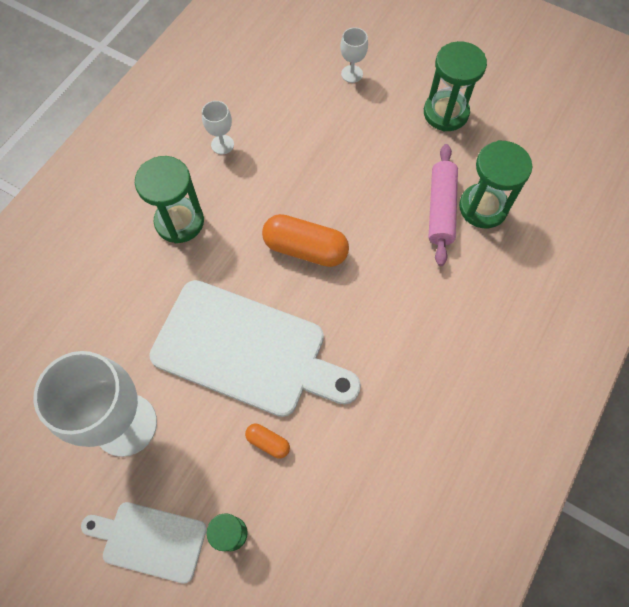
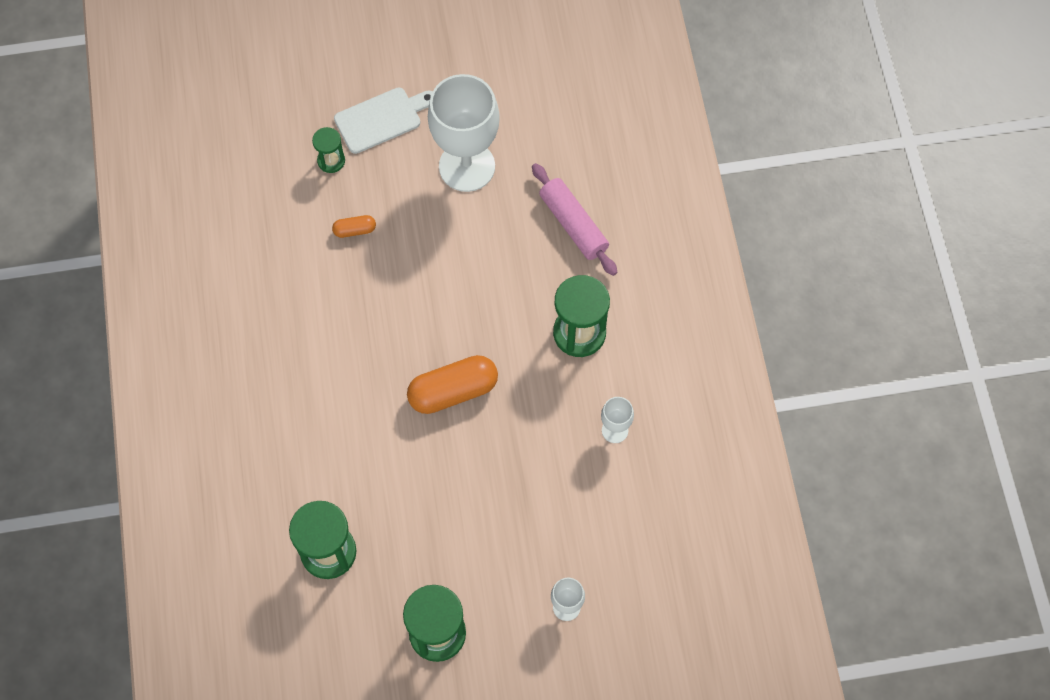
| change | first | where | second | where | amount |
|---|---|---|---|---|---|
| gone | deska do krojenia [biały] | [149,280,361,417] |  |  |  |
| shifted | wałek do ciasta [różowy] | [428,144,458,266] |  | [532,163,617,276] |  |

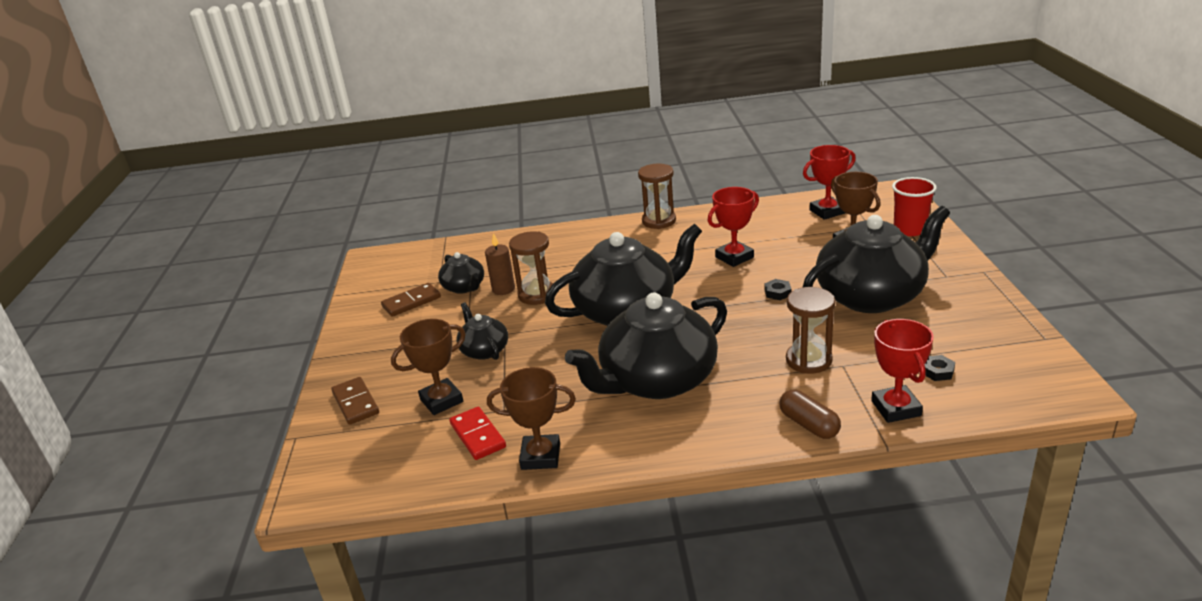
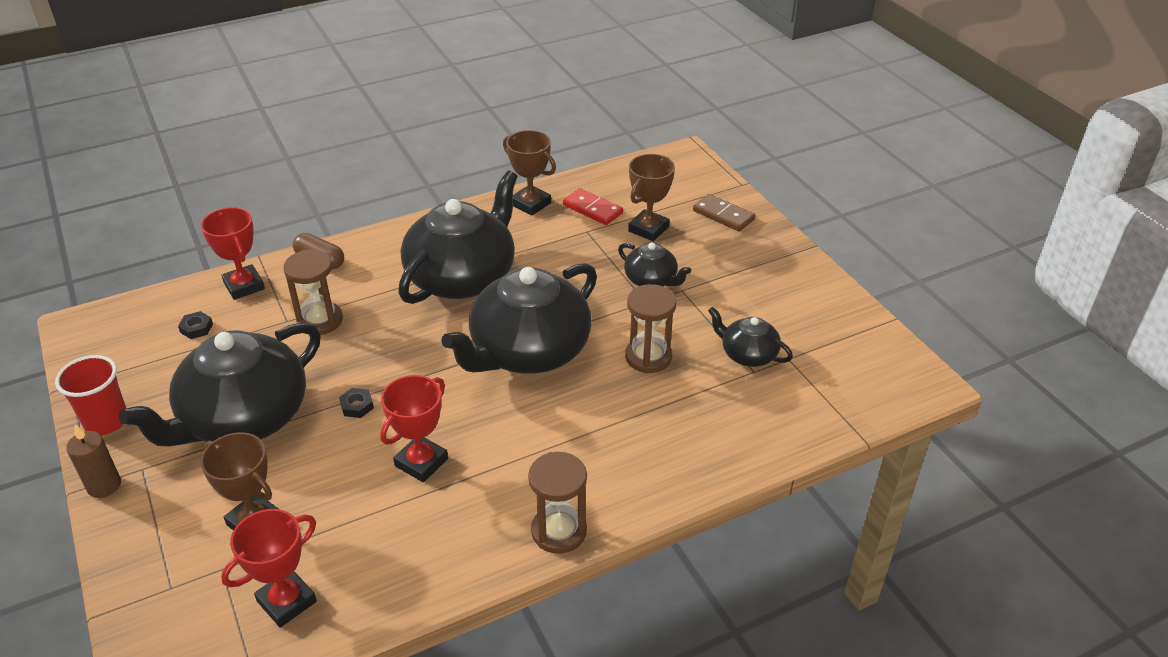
| change | first | where | second | where | amount |
|---|---|---|---|---|---|
| gone | kostka domina [brązowy] | [381,283,441,317] |  |  |  |
| shifted | świeca [brązowy] | [485,233,515,295] |  | [66,424,121,498] |  |
| rotated | puchar [brązowy] | [487,367,576,470] |  | [503,130,556,216] | 60 degrees clockwise |
| shifted | szklanka [czerwony] | [892,177,937,236] |  | [55,355,126,435] |  |

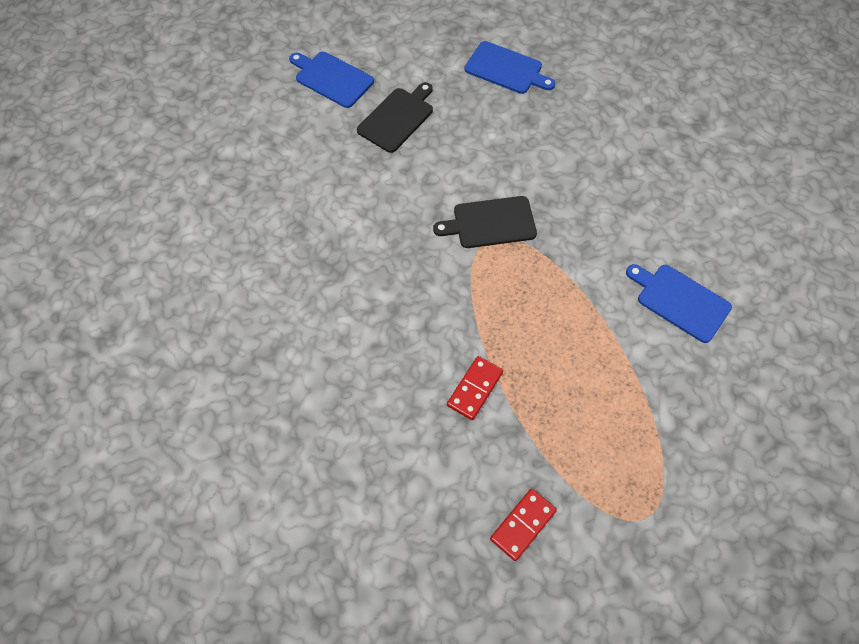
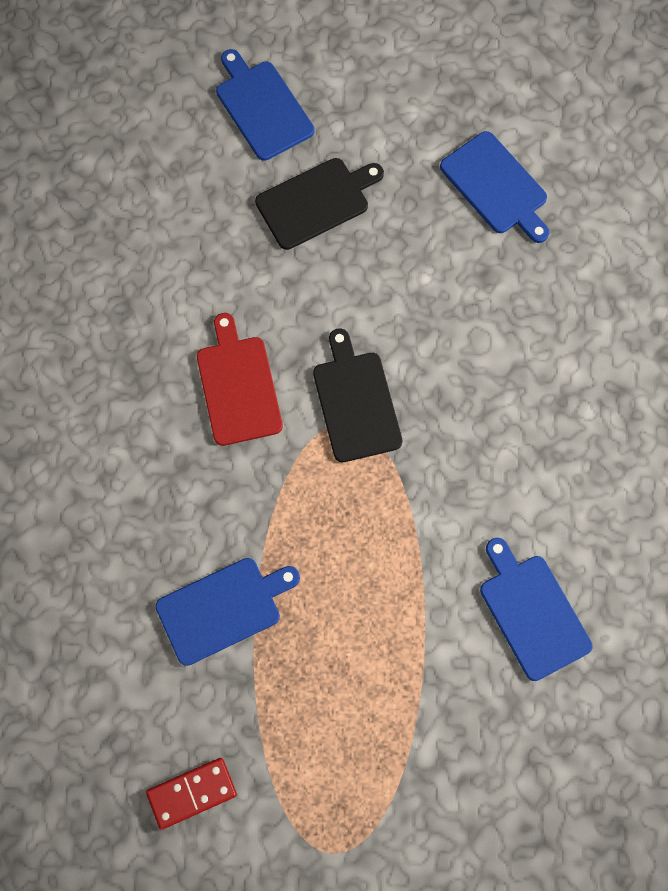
| change | first | where | second | where | amount |
|---|---|---|---|---|---|
| rotated | deska do krojenia [czarny] | [433,196,537,248] |  | [313,328,403,462] | 60 degrees clockwise |
| swapped | kostka domina [czerwony] | [447,356,503,420] | deska do krojenia [niebieski] | [155,558,300,666] |  |
| new |  |  | deska do krojenia [czerwony] | [197,313,283,446] |  |

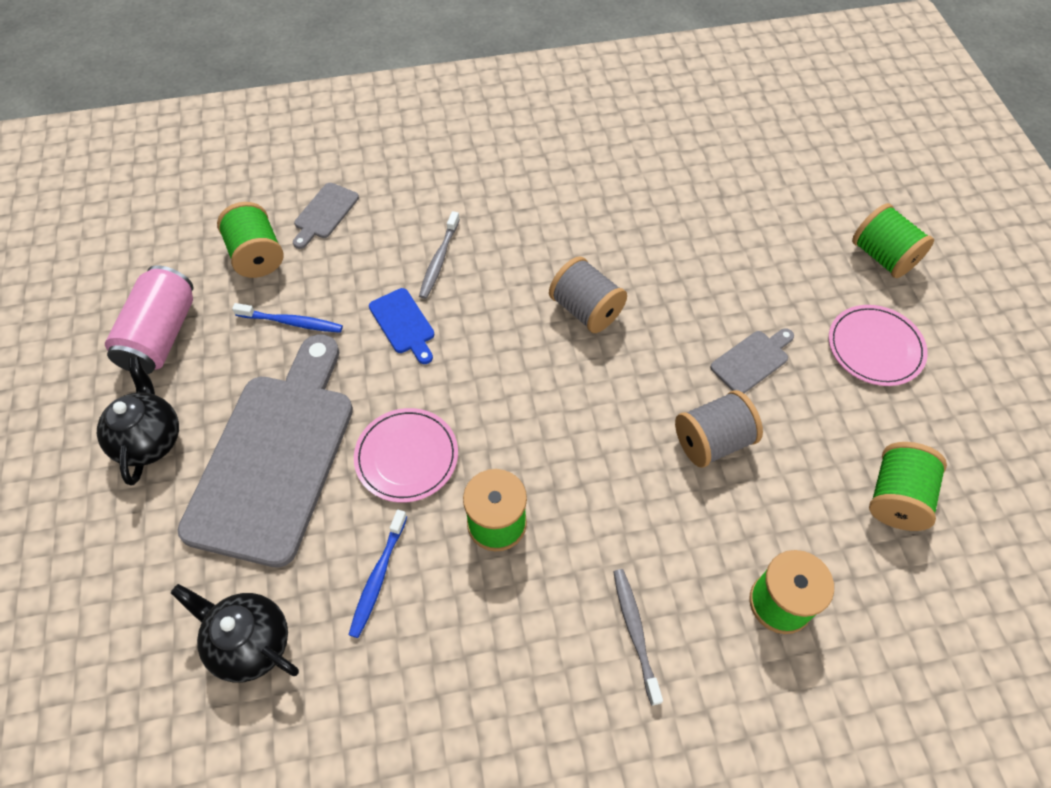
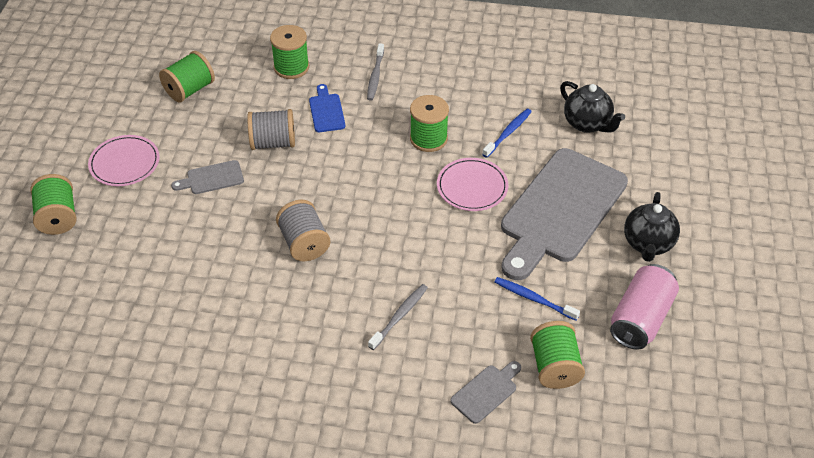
| change | first | where | second | where | amount |
|---|---|---|---|---|---|
| shifted | deska do krojenia [niebieski] | [369,288,434,364] |  | [309,84,345,132] |  |

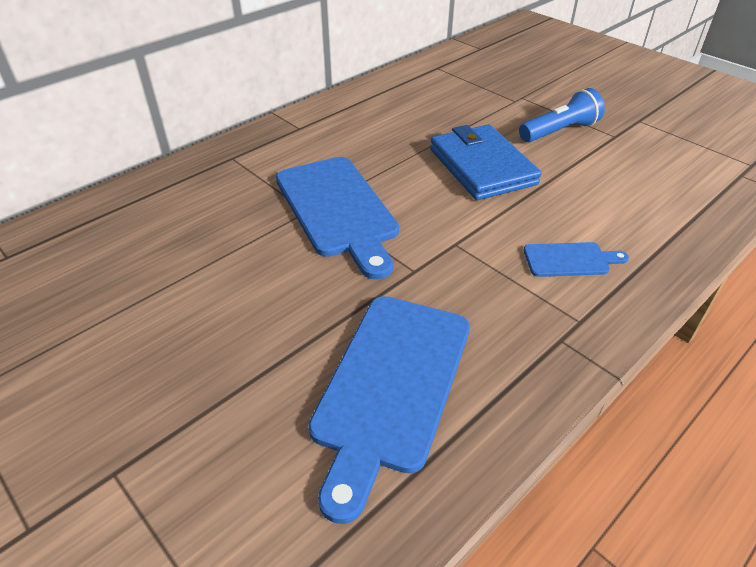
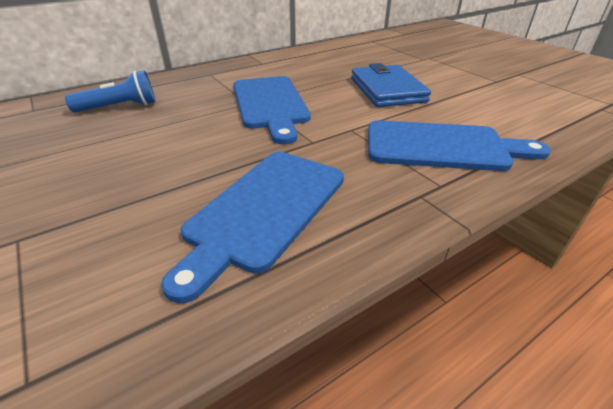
| change | first | where | second | where | amount |
|---|---|---|---|---|---|
| shifted | latarka [niebieski] | [519,88,605,142] |  | [65,70,156,113] |  |
| scaled | deska do krojenia [niebieski] | [524,242,629,277] |  | [368,120,551,171] | x2.06 |

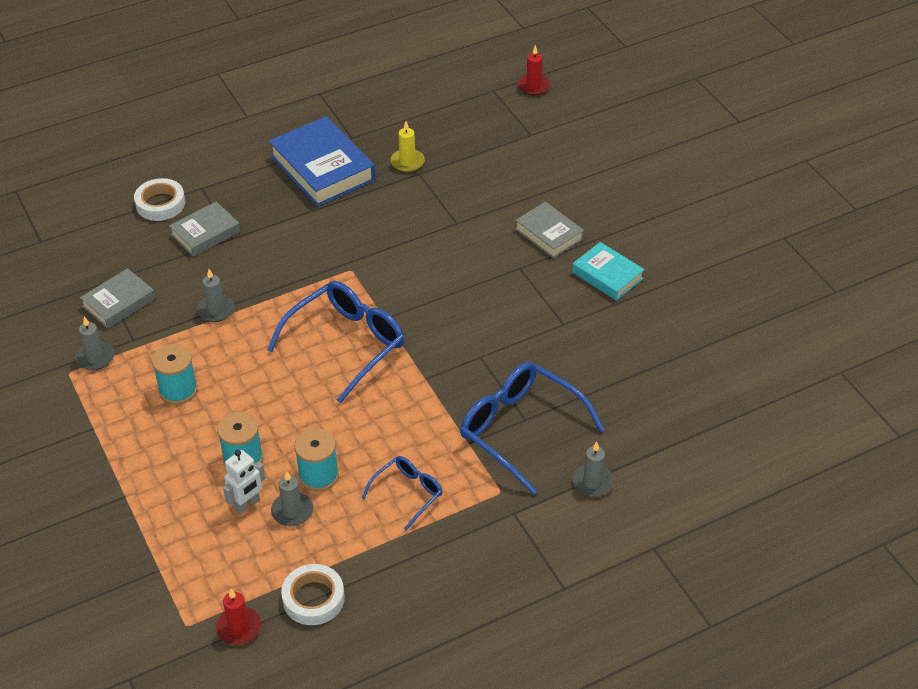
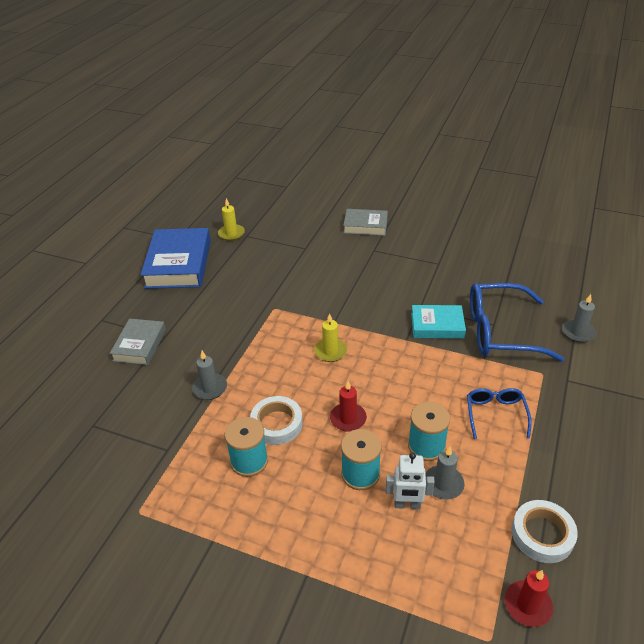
| change | first | where | second | where | amount |
|---|---|---|---|---|---|
| gone | świeca [szary] | [75,316,114,370] |  |  |  |
| gone | książka [szary] | [80,268,155,329] |  |  |  |
| shifted | taśma klejąca [biały] | [134,178,185,221] |  | [250,396,303,445] |  |
| rotated | robot [biały] | [223,450,265,515] |  | [386,452,435,509] | 90 degrees clockwise |
| swapped | okulary [niebieski] | [267,281,405,403] | świeca [żółty] | [314,313,347,362] |  |
| rotated | książka [niebieski] | [269,116,375,207] |  | [140,228,211,289] | 75 degrees clockwise |
| shifted | świeca [czerwony] | [518,45,550,96] |  | [330,381,367,432] |  |
| shifted | książka [turkusowy] | [572,242,645,301] |  | [411,305,466,339] |  |

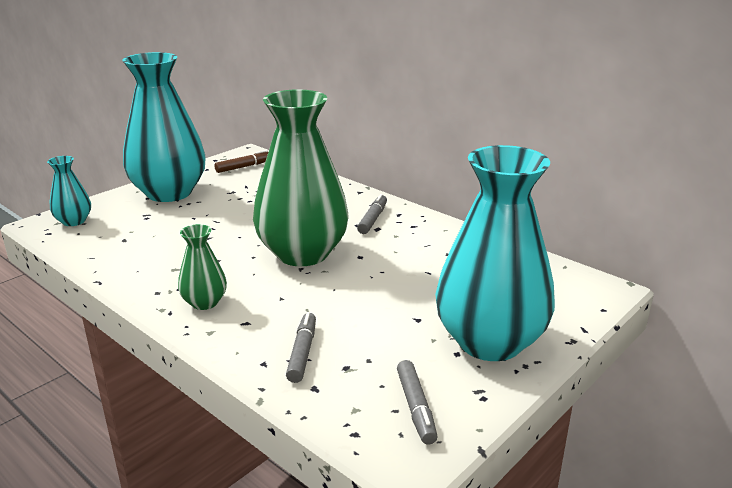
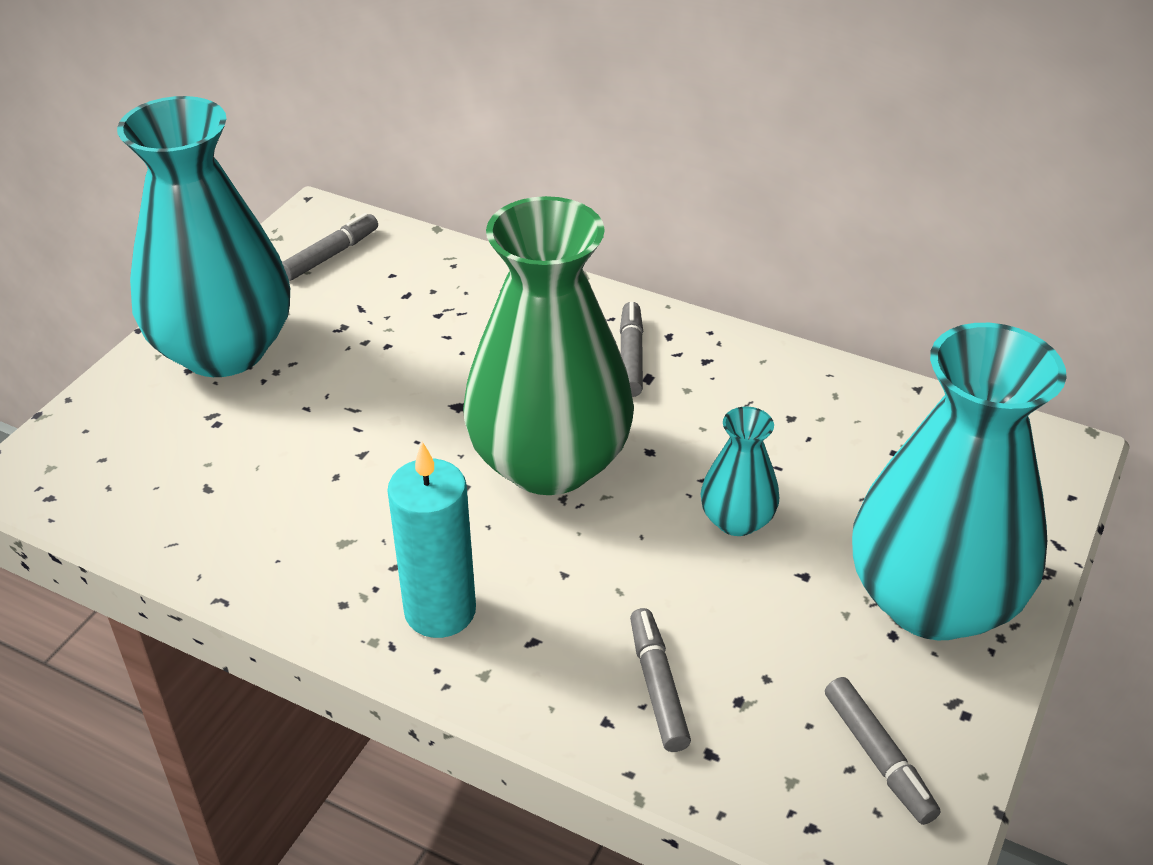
| change | first | where | second | where | amount |
|---|---|---|---|---|---|
| shifted | wazon [turkusowy] | [47,156,91,226] |  | [701,407,779,536] |  |
| swapped | wazon [zielony] | [178,224,227,310] | świeca [turkusowy] | [388,442,476,638] |  |
| repainted | flamaster [brązowy] | [214,150,268,173] | flamaster [szary] | [282,213,378,281] |  |

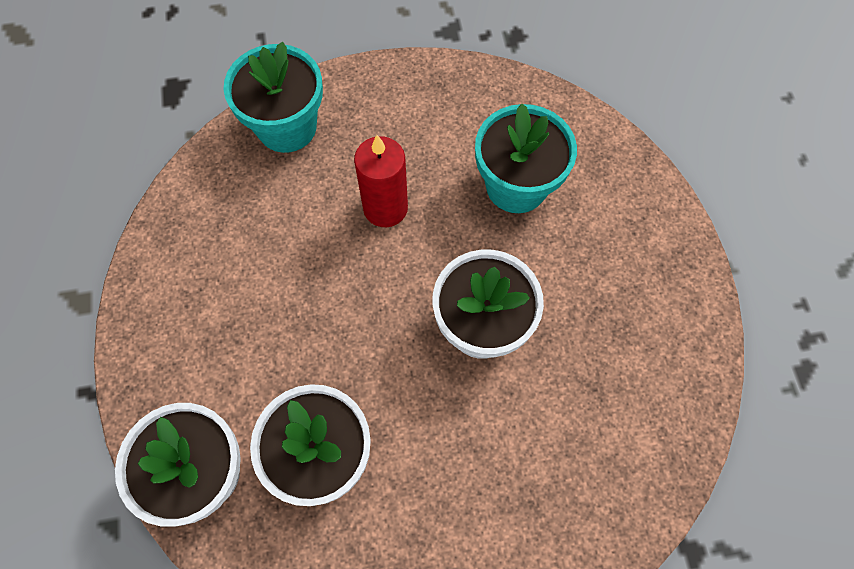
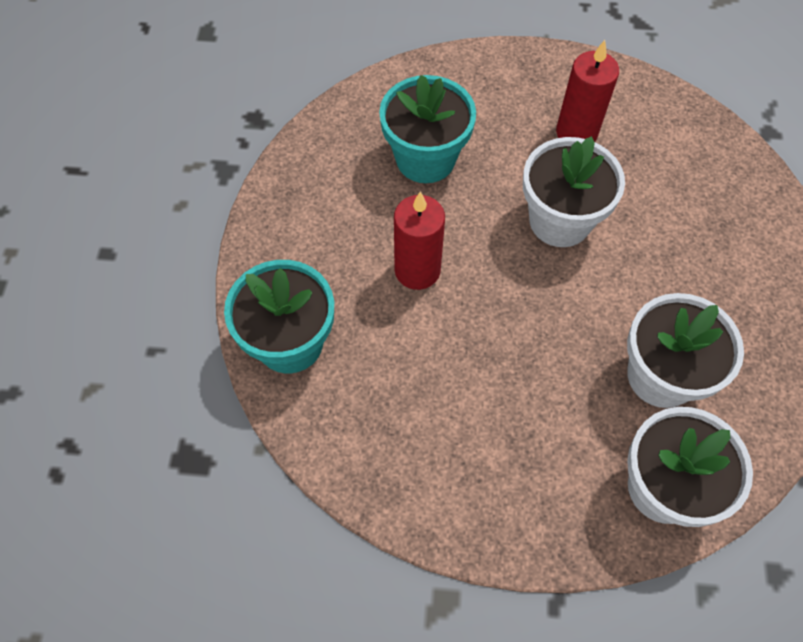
| change | first | where | second | where | amount |
|---|---|---|---|---|---|
| new |  |  | świeca [czerwony] | [556,40,619,142] |  |

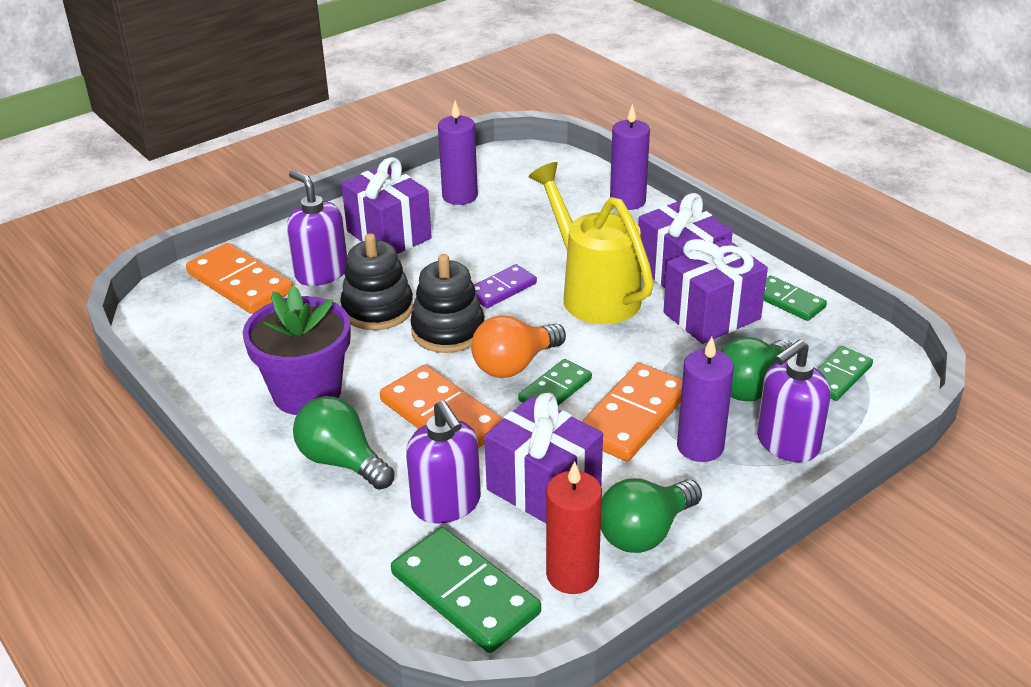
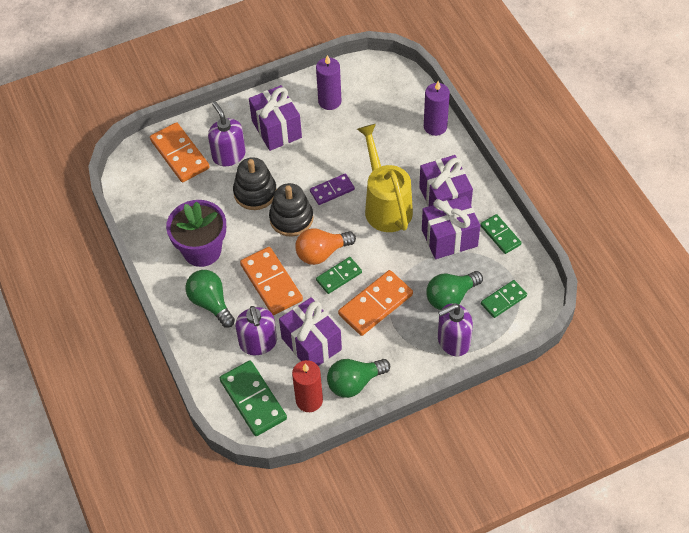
| change | first | where | second | where | amount |
|---|---|---|---|---|---|
| gone | świeca [fioletowy] | [677,337,734,462] |  |  |  |

